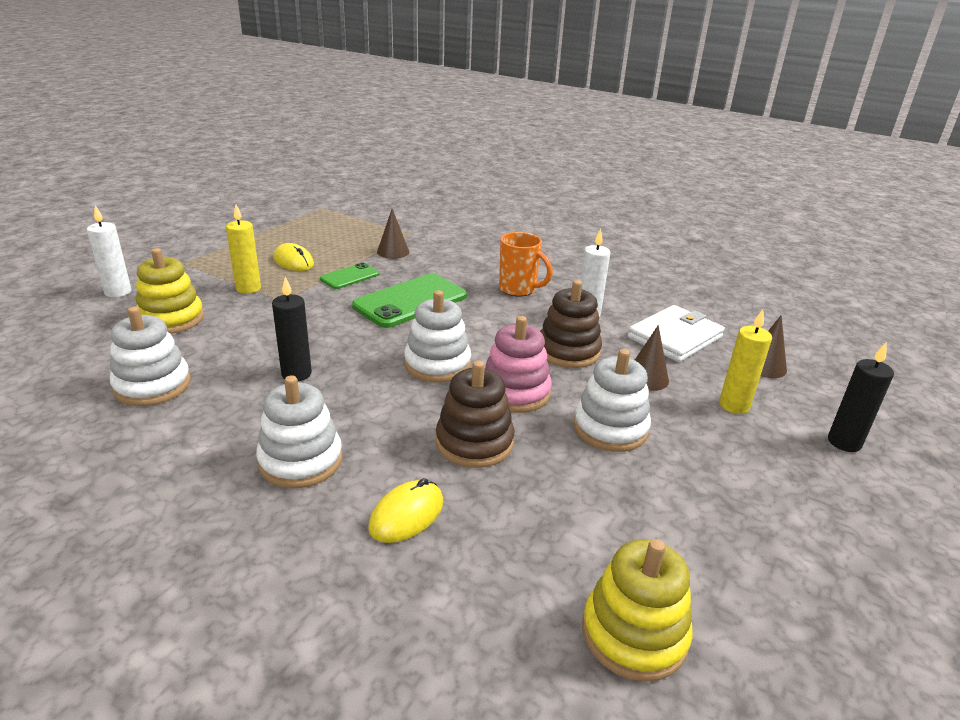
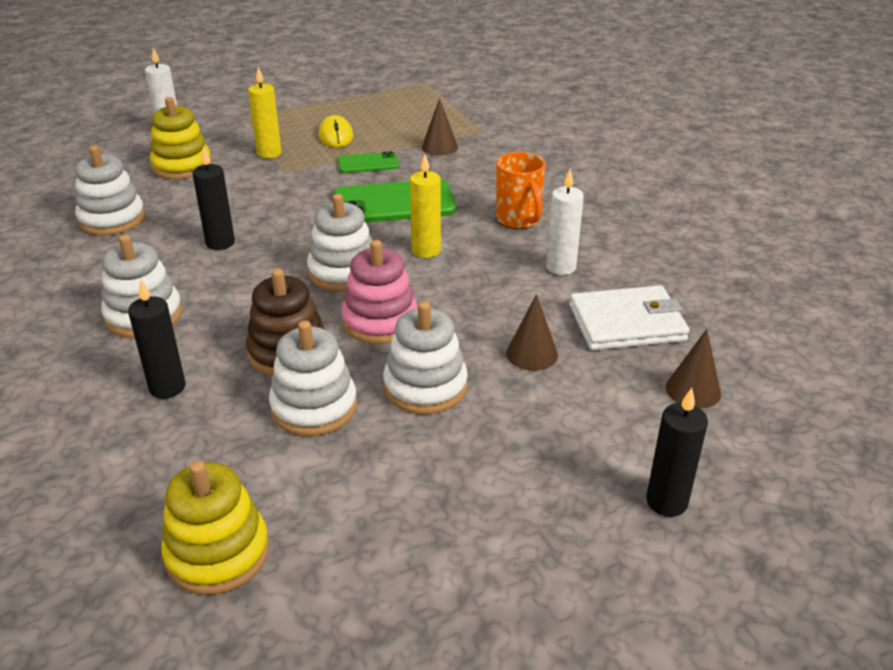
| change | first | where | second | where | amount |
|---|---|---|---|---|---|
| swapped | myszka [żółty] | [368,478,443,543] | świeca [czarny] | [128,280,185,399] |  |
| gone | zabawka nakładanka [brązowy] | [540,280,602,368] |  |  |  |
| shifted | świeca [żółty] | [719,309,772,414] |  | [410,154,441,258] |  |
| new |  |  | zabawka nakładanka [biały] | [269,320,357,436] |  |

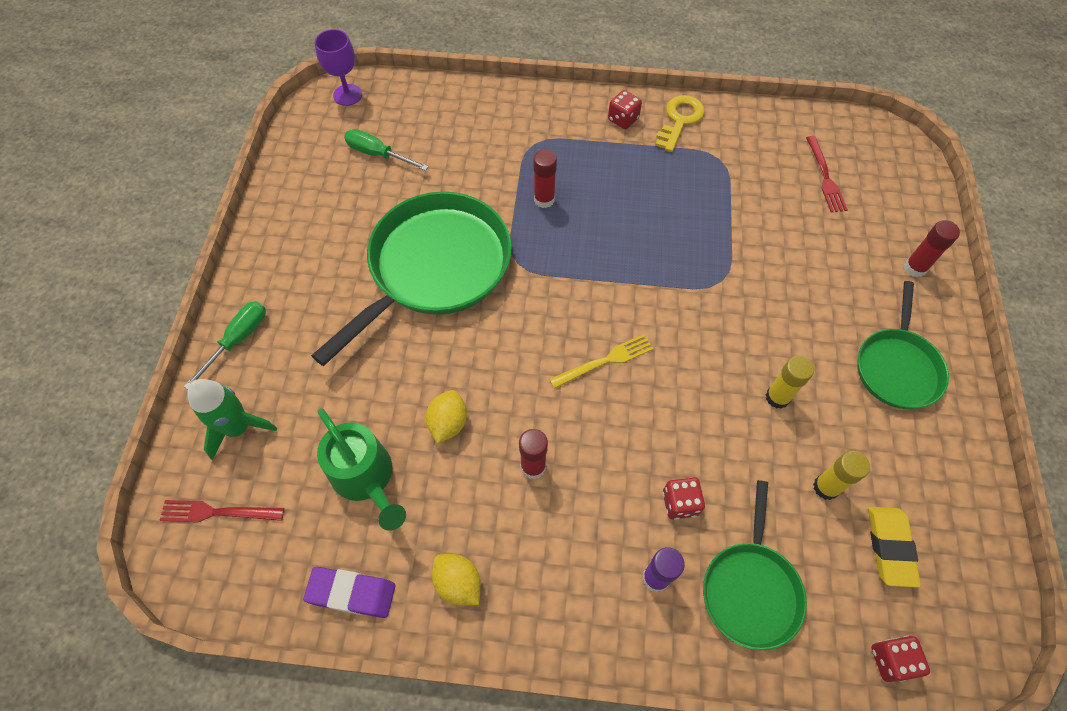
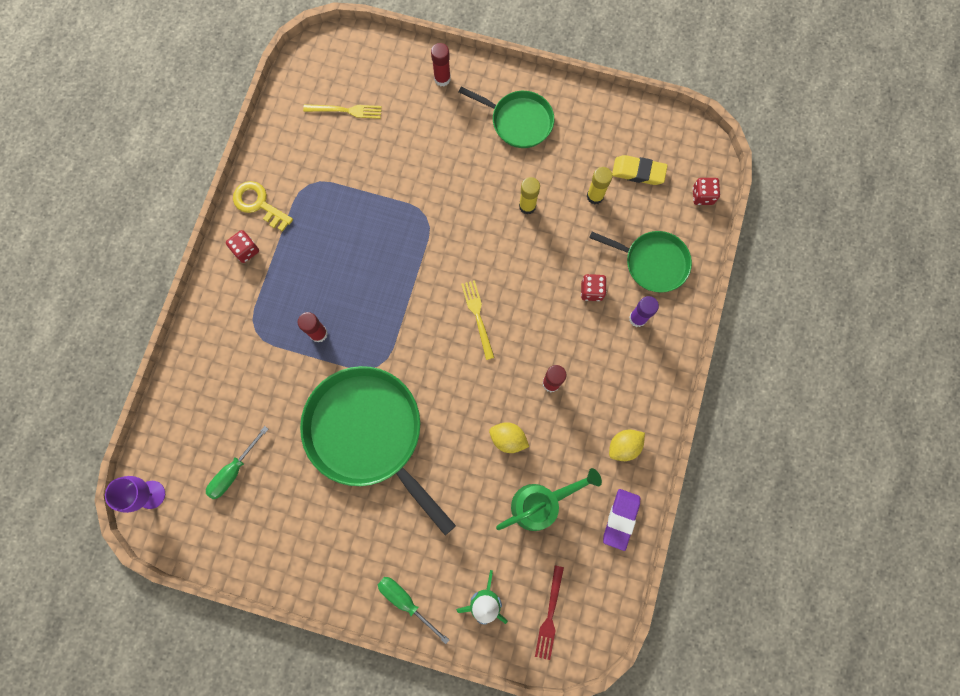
| change | first | where | second | where | amount |
|---|---|---|---|---|---|
| repainted | widelec [czerwony] | [806,136,848,212] | widelec [żółty] | [303,104,382,119] |  |

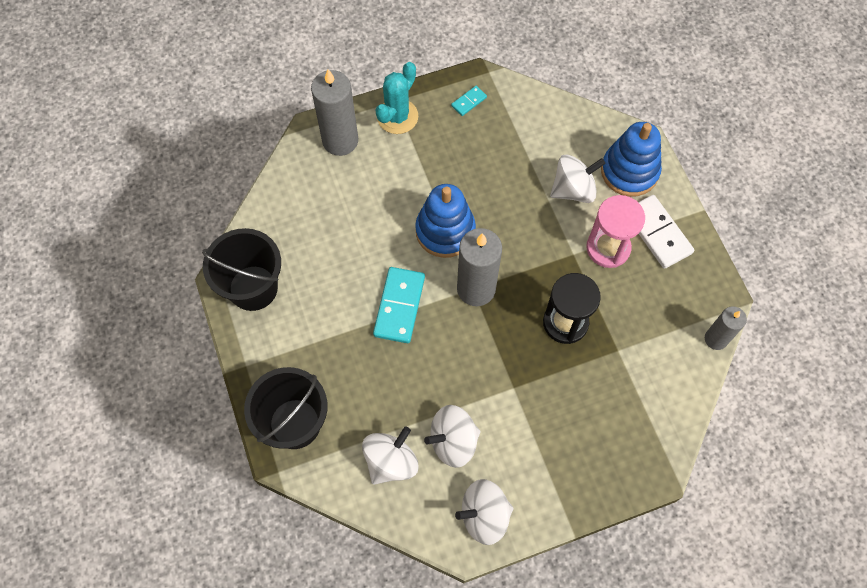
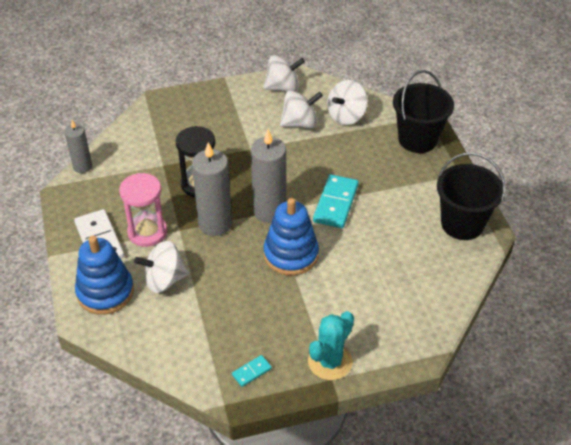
| change | first | where | second | where | amount |
|---|---|---|---|---|---|
| shifted | świeca [szary] | [311,70,358,156] |  | [192,142,232,236] |  |

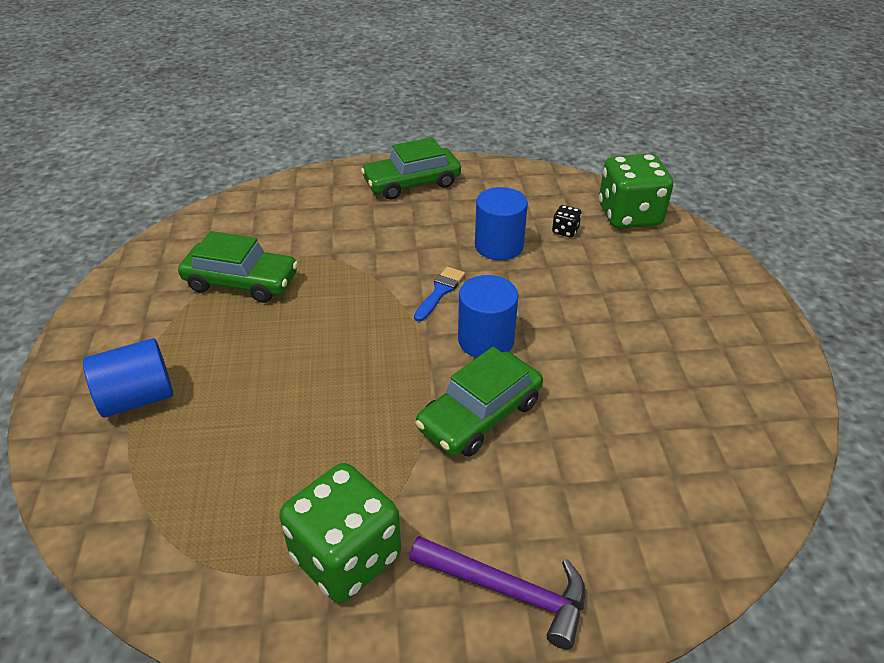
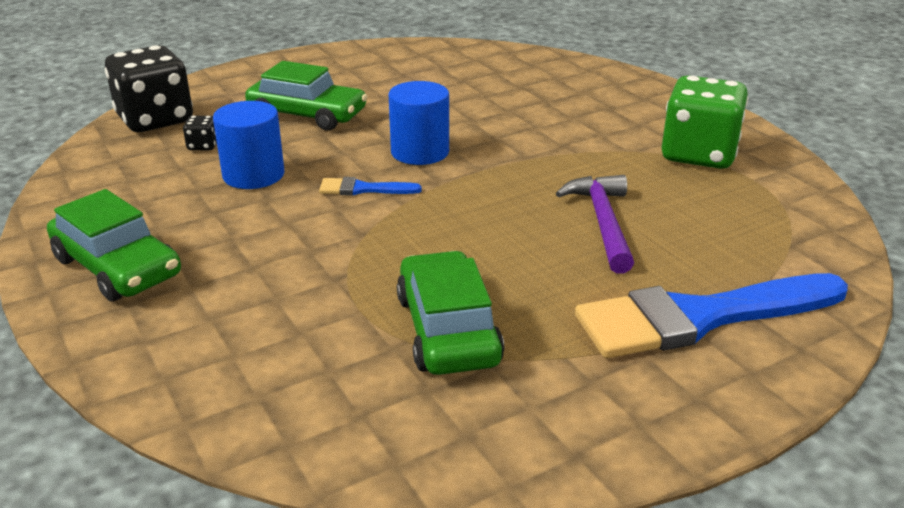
| change | first | where | second | where | amount |
|---|---|---|---|---|---|
| swapped | walec [niebieski] | [83,338,173,417] | pędzel [niebieski] | [575,273,848,358] |  |
| shifted | młotek [fioletowy] | [409,536,585,650] |  | [556,175,634,274] |  |
| shifted | samochód [zielony] | [415,347,543,457] |  | [245,61,367,130] |  |
| repainted | kostka do gry [zielony] | [599,154,673,229] | kostka do gry [czarny] | [105,45,193,132] |  |

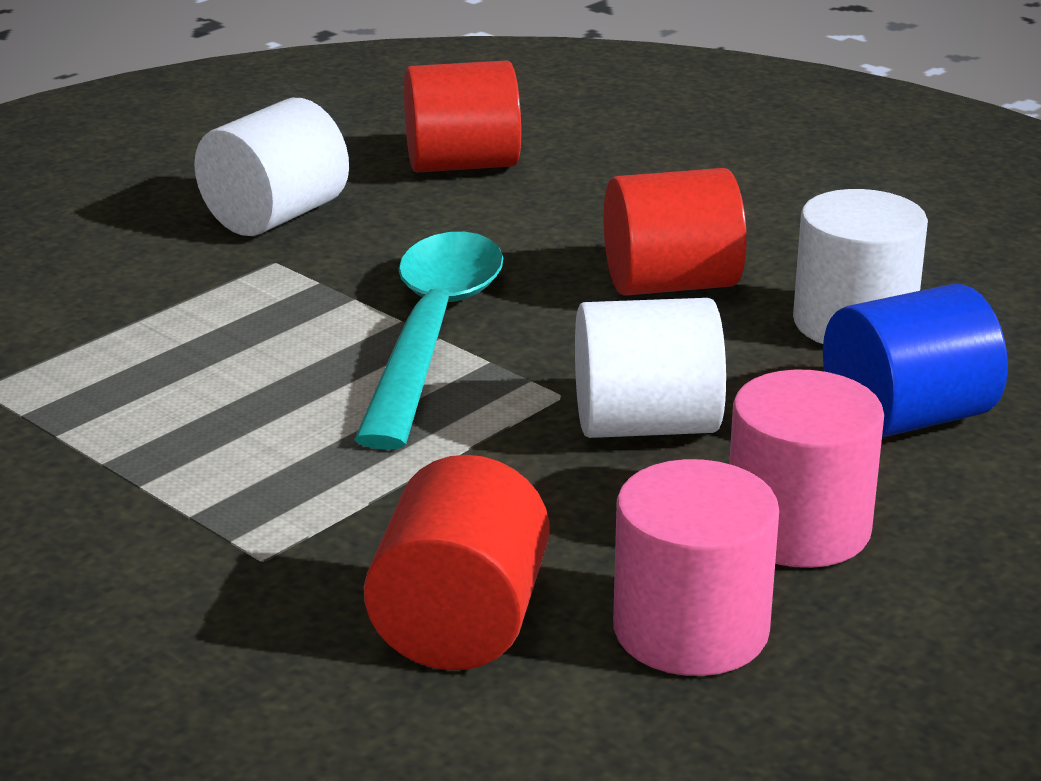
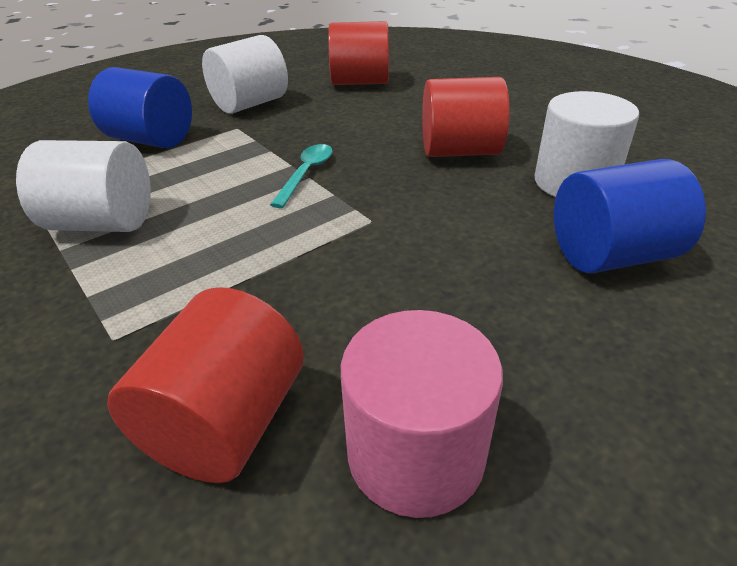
| change | first | where | second | where | amount |
|---|---|---|---|---|---|
| scaled | łyżka [turkusowy] | [354,232,503,450] |  | [270,144,333,208] | x0.48 |
| shifted | walec [biały] | [575,298,726,438] |  | [16,140,151,232] |  |
| gone | walec [różowy] | [729,369,884,568] |  |  |  |
| new |  |  | walec [niebieski] | [88,67,192,148] |  |

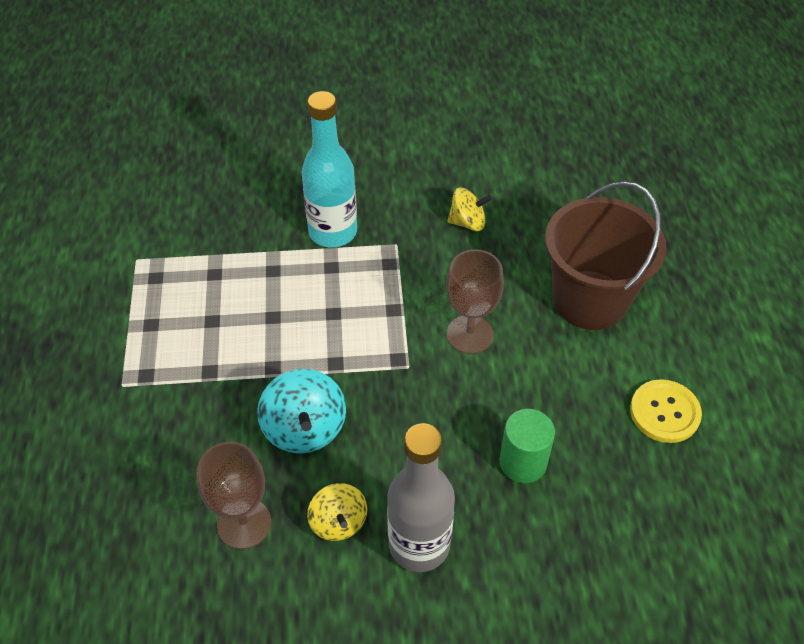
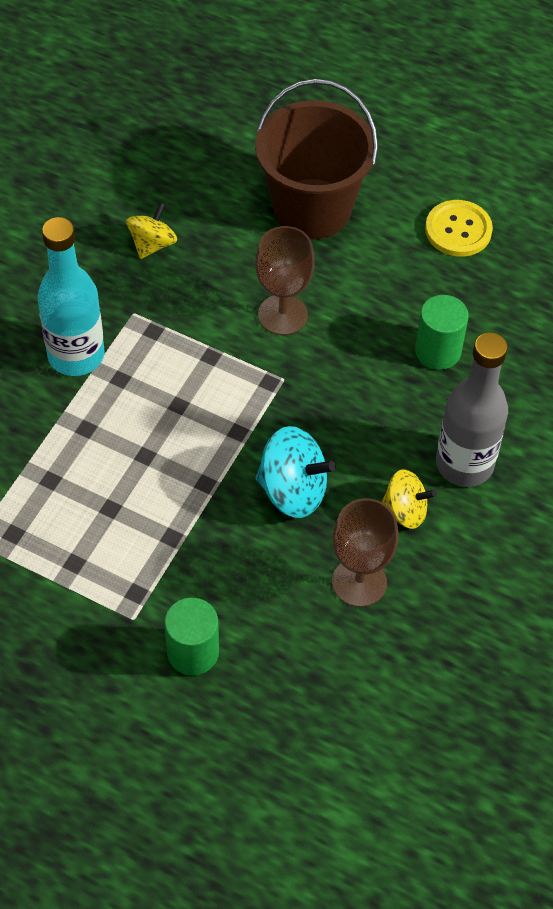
| change | first | where | second | where | amount |
|---|---|---|---|---|---|
| new |  |  | walec [zielony] | [164,598,219,675] |  |

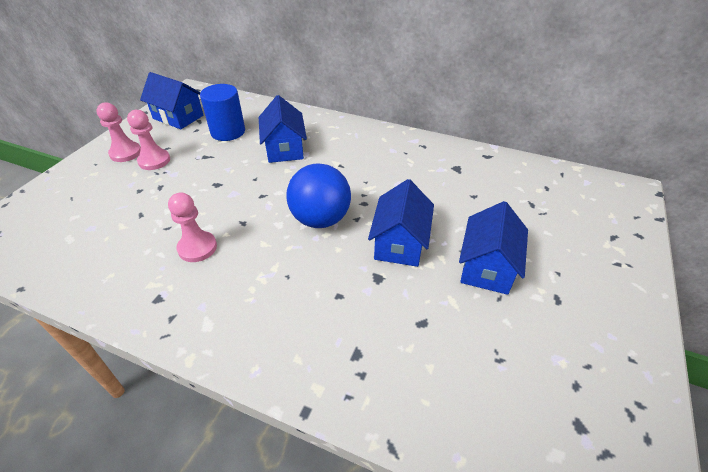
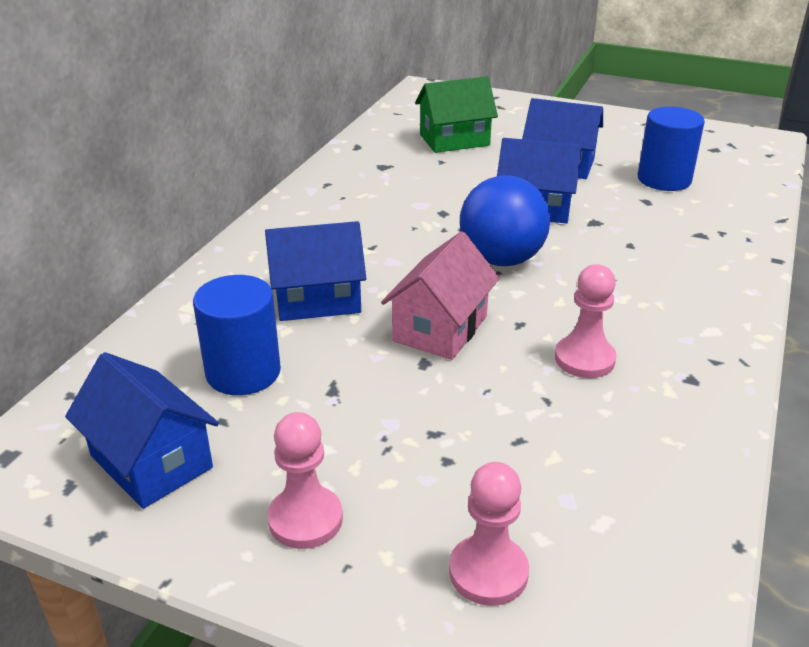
| change | first | where | second | where | amount |
|---|---|---|---|---|---|
| shifted | pionek [różowy] | [127,110,170,170] |  | [449,462,529,606] |  |
| rotated | domek [niebieski] | [140,72,204,129] |  | [65,352,219,509] | 75 degrees counterclockwise |
| new |  |  | domek [różowy] | [381,231,500,360] |  |
| new |  |  | domek [zielony] | [415,77,498,153] |  |
| new |  |  | walec [niebieski] | [638,107,705,191] |  |

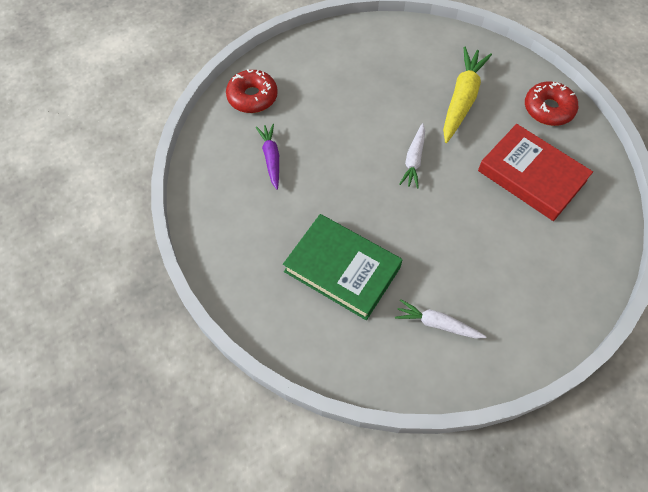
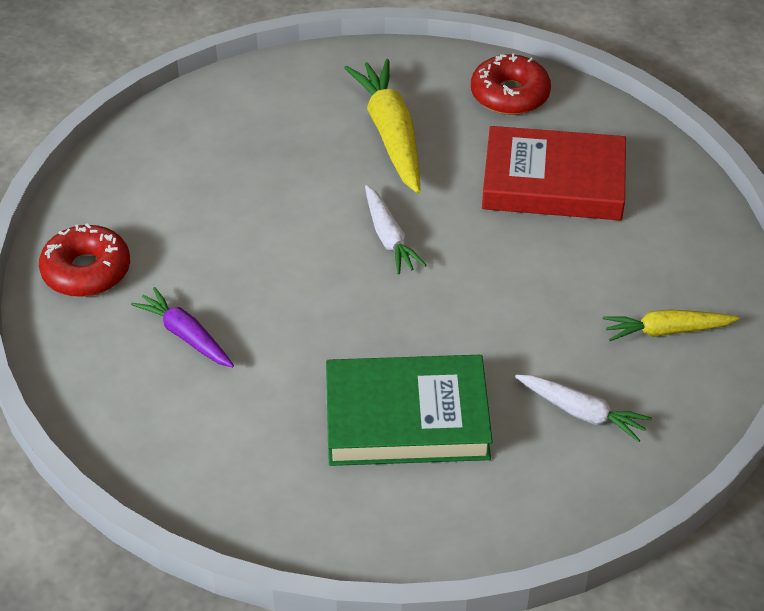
| change | first | where | second | where | amount |
|---|---|---|---|---|---|
| rotated | marchewka [biały] | [395,299,487,339] |  | [515,375,652,442] | 135 degrees counterclockwise |
| new |  |  | marchewka [żółty] | [603,309,740,341] |  |

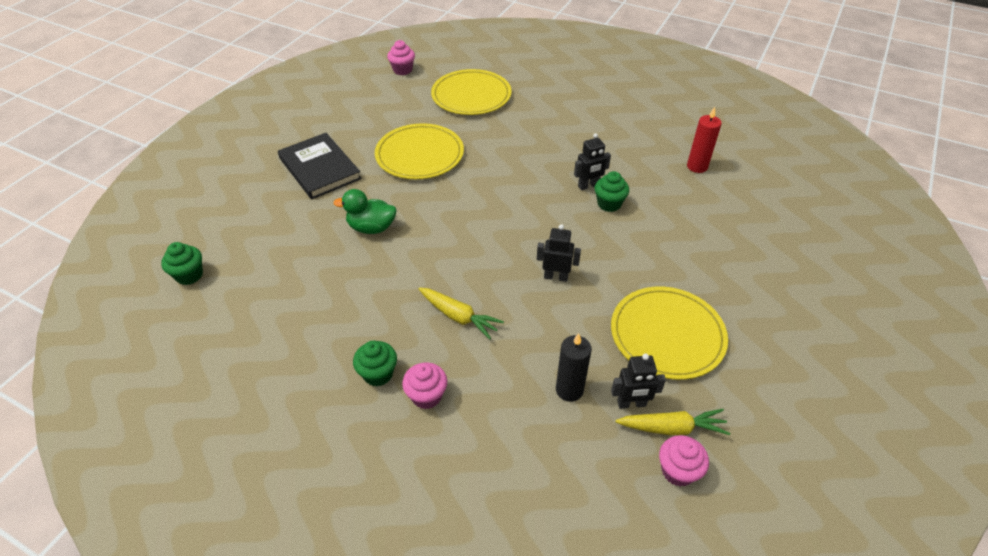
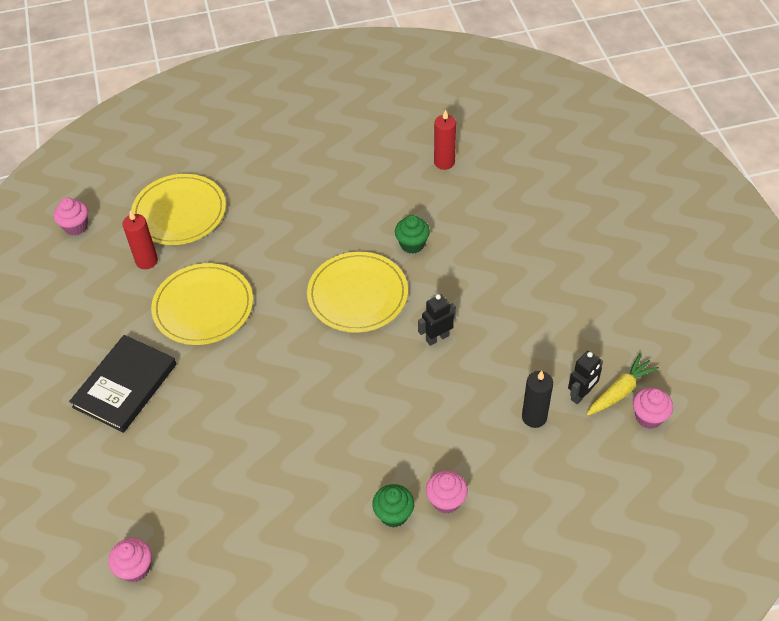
| change | first | where | second | where | amount |
|---|---|---|---|---|---|
| repainted | muffinka [zielony] | [161,242,203,285] | muffinka [różowy] | [109,538,152,582] |  |
| rotated | książka [czarny] | [278,133,362,199] |  | [69,335,176,433] | 75 degrees counterclockwise |
| gone | kaczka [zielony] | [333,189,396,234] |  |  |  |
| gone | marchewka [żółty] | [419,288,504,339] |  |  |  |
| gone | robot [czarny] | [574,133,611,190] |  |  |  |
| shifted | talerz [żółty] | [611,287,728,380] |  | [307,252,408,332] |  |
| new |  |  | świeca [czerwony] | [123,211,158,269] |  |

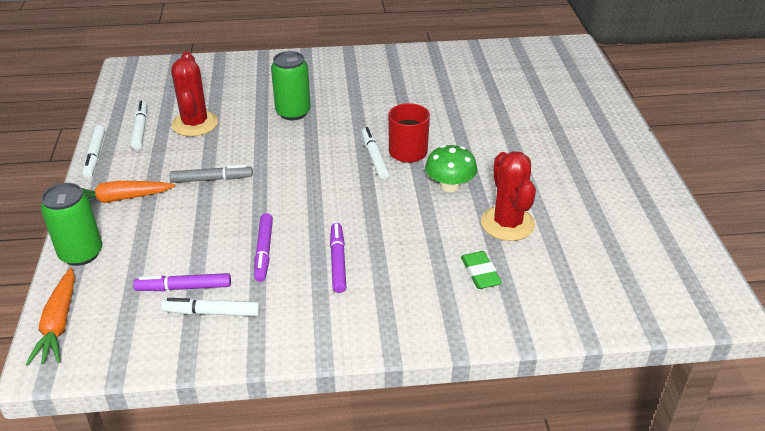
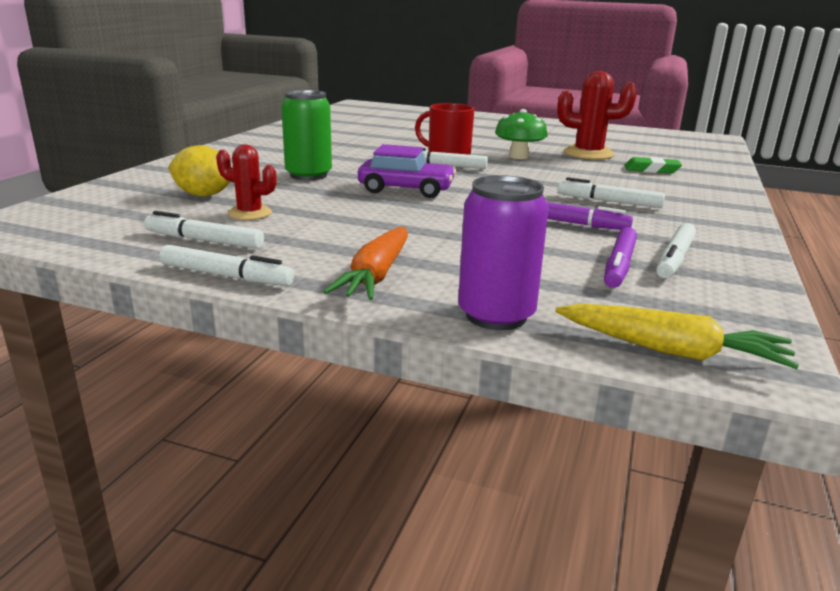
| change | first | where | second | where | amount |
|---|---|---|---|---|---|
| repainted | marchewka [pomarańczowy] | [26,268,75,365] | marchewka [żółty] | [556,304,799,369] |  |
| repainted | puszka [zielony] | [41,183,102,266] | puszka [fioletowy] | [458,175,549,330] |  |
| gone | flamaster [szary] | [169,165,253,183] |  |  |  |
| scaled | kaktus [czerwony] | [171,52,218,136] |  | [216,145,277,220] | x0.61 |
| repainted | flamaster [fioletowy] | [330,223,346,293] | flamaster [biały] | [557,177,665,208] |  |
| new |  |  | cytryna [żółty] | [168,145,232,197] |  |
| new |  |  | samochód [fioletowy] | [358,144,456,198] |  |

